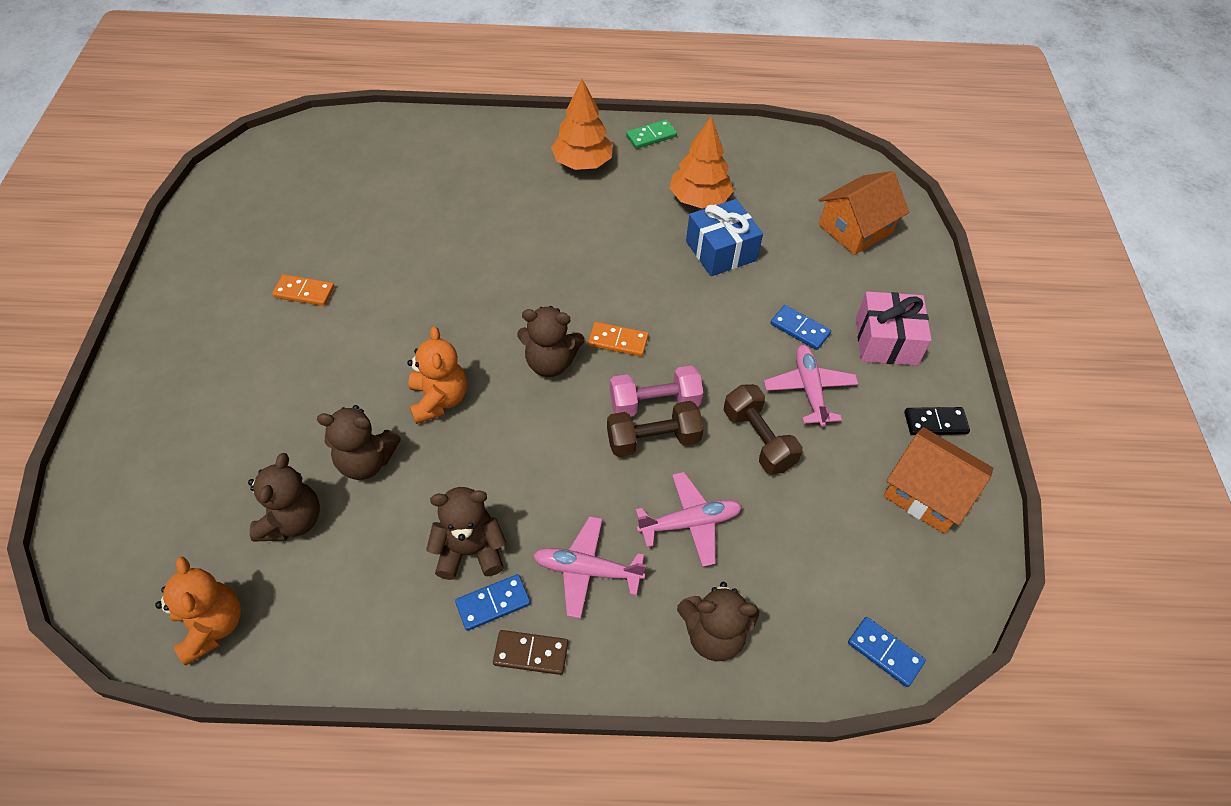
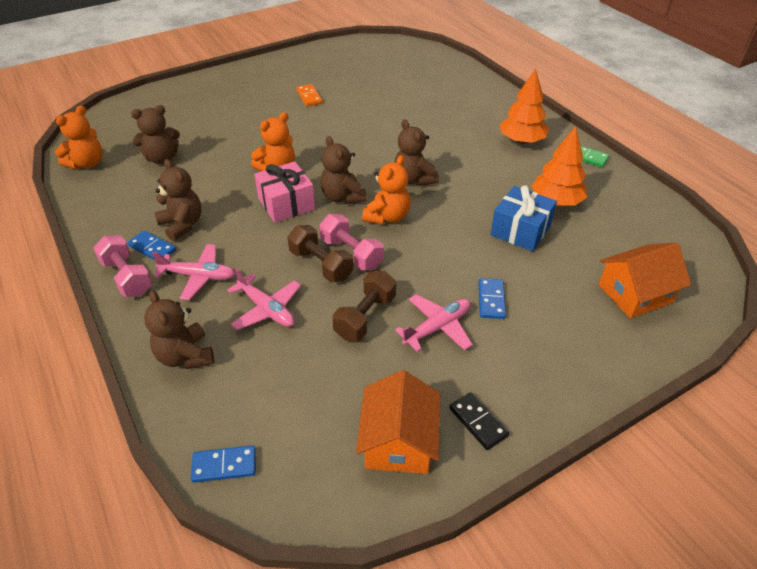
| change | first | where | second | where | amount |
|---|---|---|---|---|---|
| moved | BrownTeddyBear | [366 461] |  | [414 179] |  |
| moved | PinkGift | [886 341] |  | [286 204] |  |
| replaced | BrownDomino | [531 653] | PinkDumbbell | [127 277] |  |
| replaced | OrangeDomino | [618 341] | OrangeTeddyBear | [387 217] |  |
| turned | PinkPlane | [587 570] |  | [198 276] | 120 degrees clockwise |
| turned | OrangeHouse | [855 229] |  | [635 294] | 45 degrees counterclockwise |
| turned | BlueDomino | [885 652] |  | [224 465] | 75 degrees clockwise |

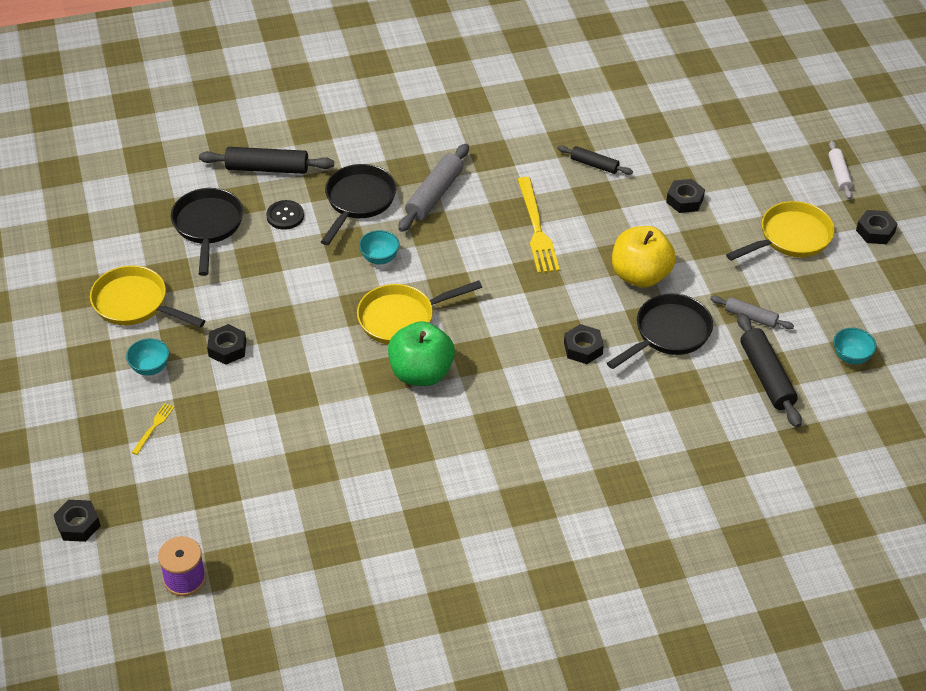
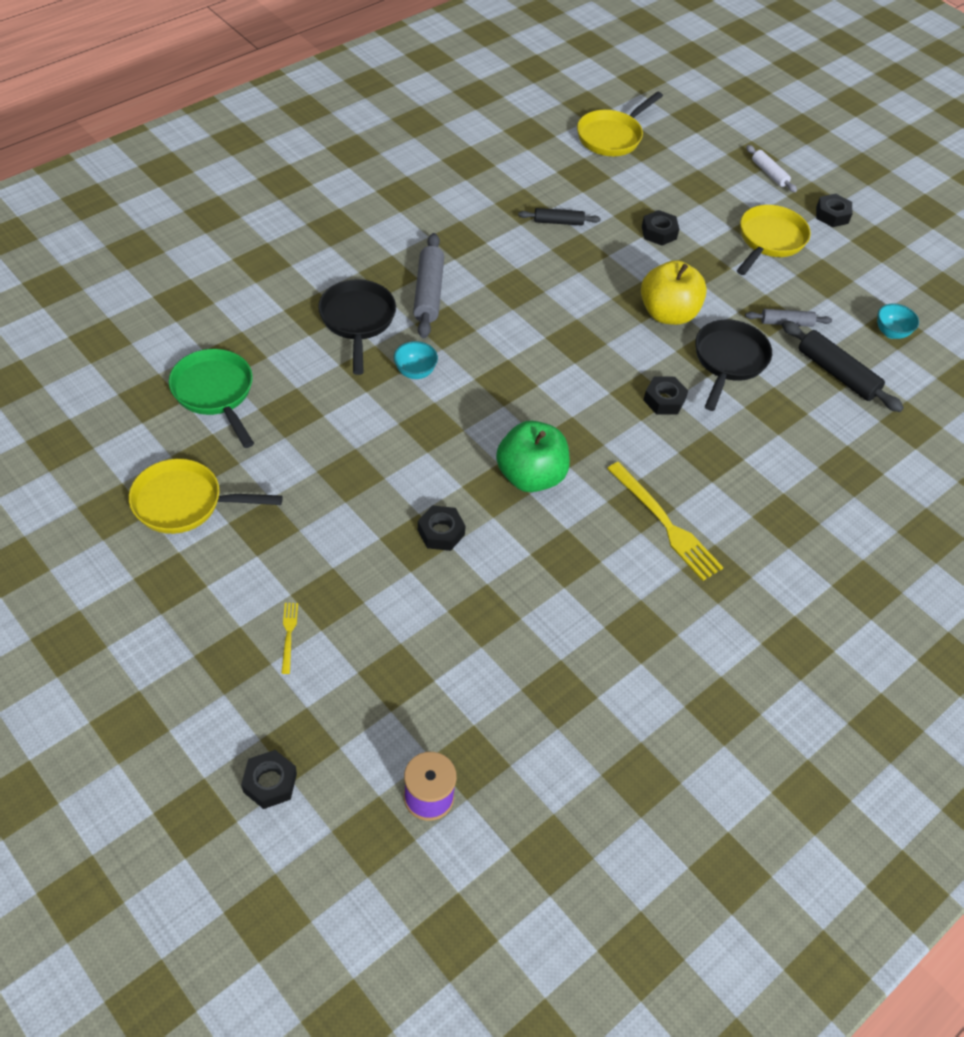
| change | first | where | second | where | amount |
|---|---|---|---|---|---|
| removed | TurquoiseBowl | [150 368] |  |  |  |
| removed | BlackRollingPin | [267 168] |  |  |  |
| removed | BlackButton | [285 216] |  |  |  |
| moved | BlackNut | [227 348] |  | [441 532] |  |
| moved | YellowPan | [402 318] |  | [612 136] |  |
| moved | YellowFork | [536 229] |  | [665 524] |  |
| recoloured | BlackPan | [208 226] | GreenPan | [215 393] |  |

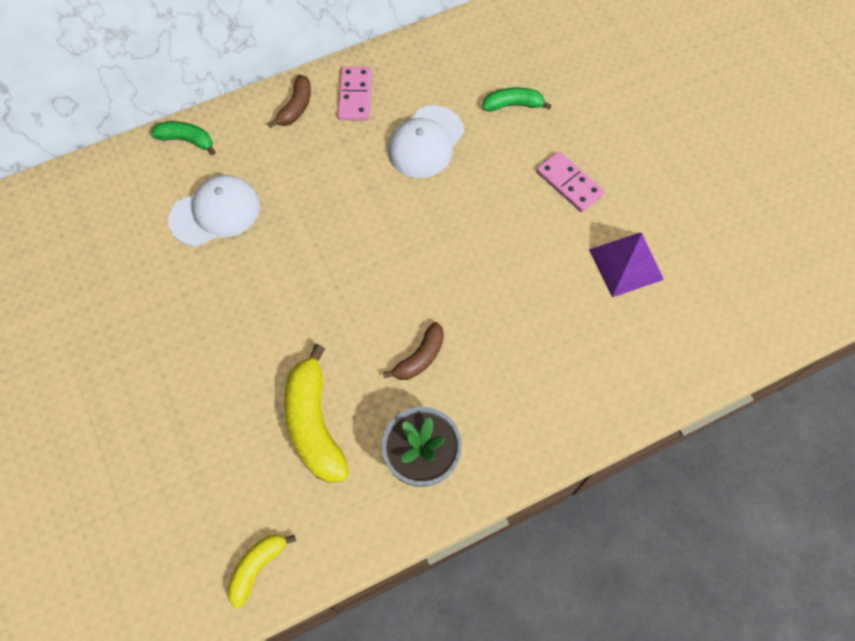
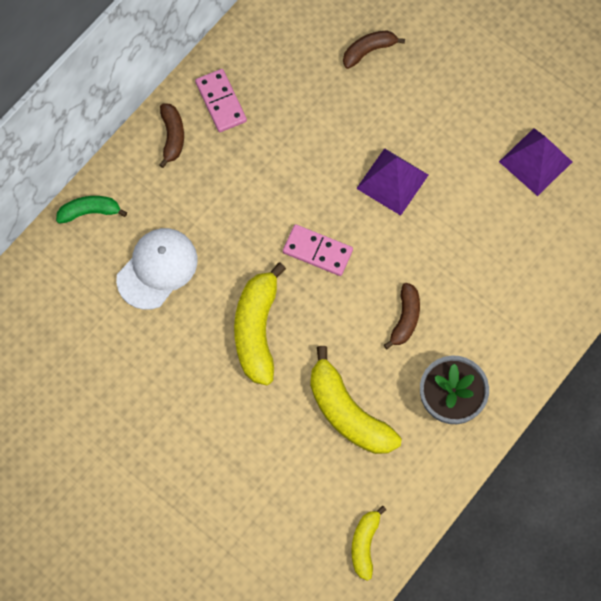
| change | first | where | second | where | amount |
|---|---|---|---|---|---|
| removed | WhiteCap | [425 142] |  |  |  |
| added |  |  | YellowBanana | [257 329] |  |
| added |  |  | PurplePyramid | [392 181] |  |
| moved | PinkDomino | [569 183] |  | [317 251] |  |
| recoloured | GreenBanana | [513 105] | BrownBanana | [369 51] |  |

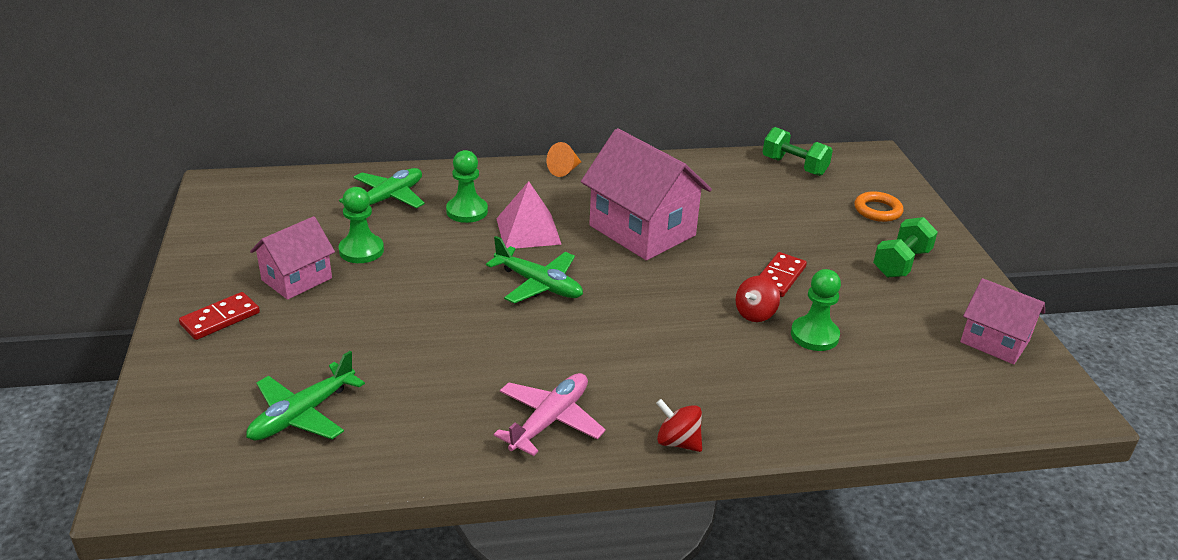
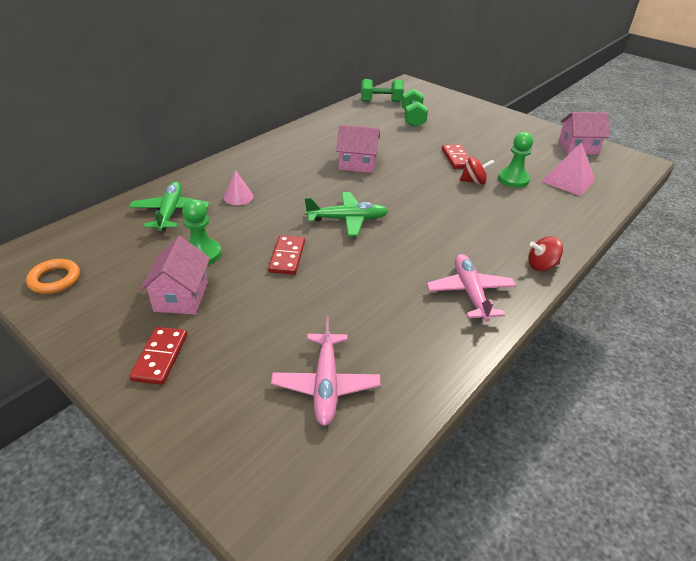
| change | first | where | second | where | amount |
|---|---|---|---|---|---|
| removed | OrangeCone | [564 170] |  |  |  |
| added |  |  | RedDomino | [287 257] |  |
| moved | PinkPyramid | [528 231] |  | [568 180] |  |
| moved | OrangeRing | [877 210] |  | [55 280] |  |
| moved | GreenDumbbell | [901 263] |  | [412 118] |  |
| replaced | GreenPawn | [467 211] | PinkCone | [238 197] |  |
| recoloured | GreenPlane | [302 414] | PinkPlane | [326 385] |  |
| turned | RedSpinningTop | [755 314] |  | [474 182] | 90 degrees counterclockwise |
| resized | PinkHouse | [642 230] |  | [357 164] | x0.59 |

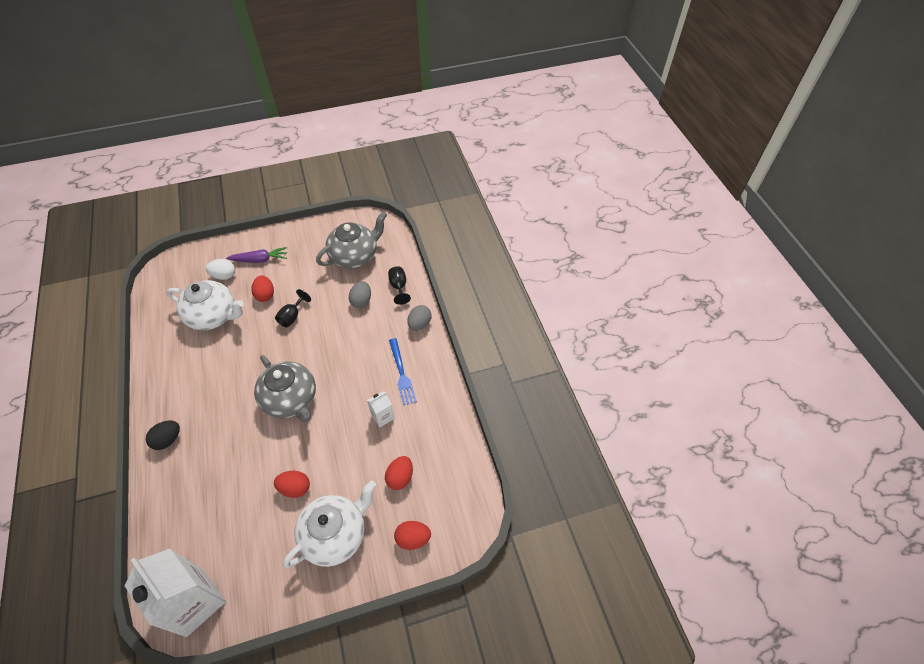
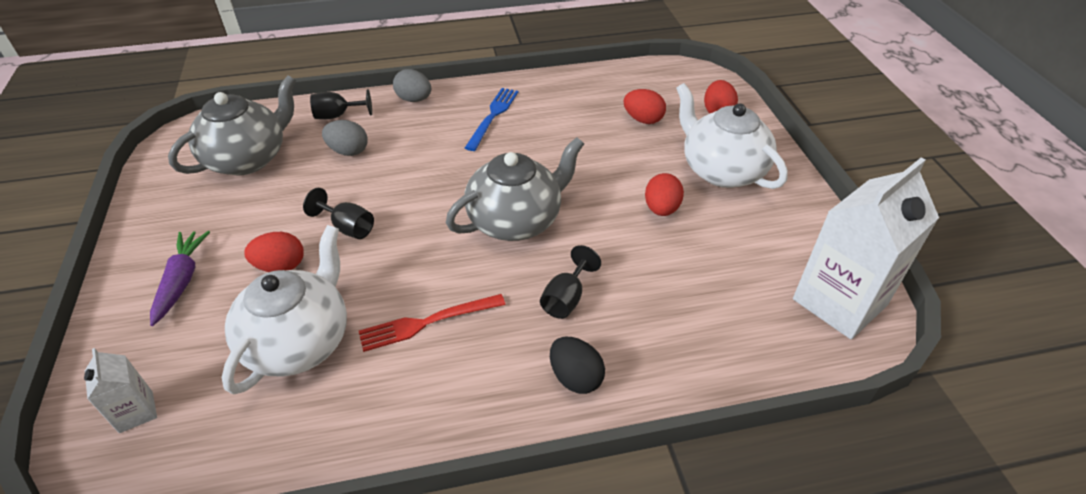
| change | first | where | second | where | amount |
|---|---|---|---|---|---|
| removed | WhiteEgg | [224 276] |  |  |  |
| added |  |  | RedFork | [426 323] |  |
| added |  |  | BlackGoblet | [566 298] |  |
| moved | WhiteCarton | [382 416] |  | [136 412] |  |
| turned | GreyTeapot | [355 256] |  | [248 159] | 75 degrees clockwise |
| turned | BlueFork | [402 374] |  | [493 115] | 60 degrees counterclockwise |

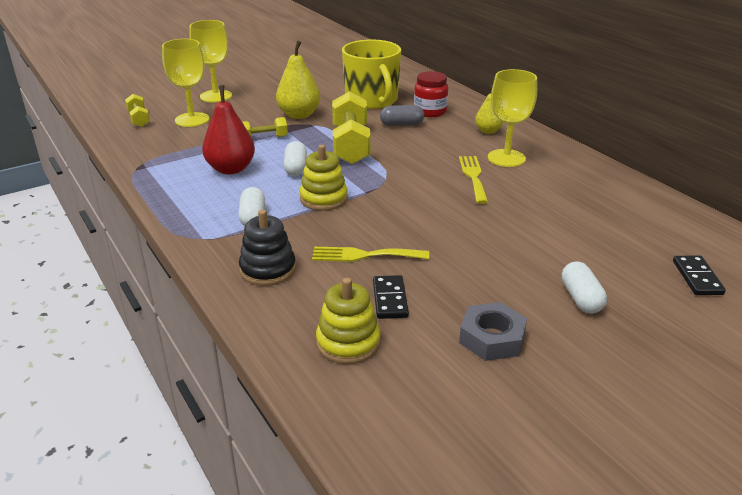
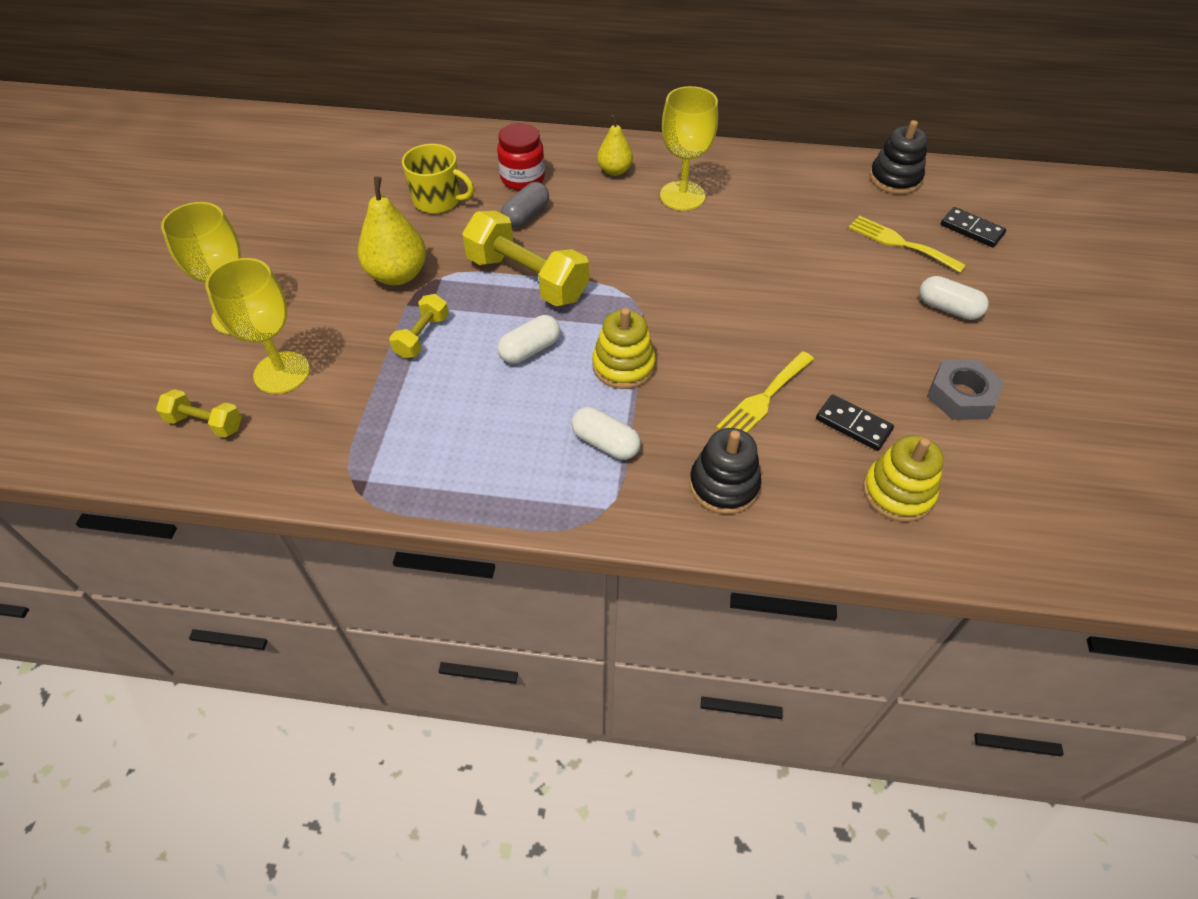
| change | first | where | second | where | amount |
|---|---|---|---|---|---|
| removed | RedPear | [231 169] |  |  |  |
| added |  |  | BlackStackingToy | [895 179] |  |
| moved | YellowFork | [473 177] |  | [900 243] |  |
| turned | WhiteCapsule | [296 168] |  | [530 350] | 75 degrees counterclockwise |
| resized | YellowMug | [372 100] |  | [438 200] | x0.63 |

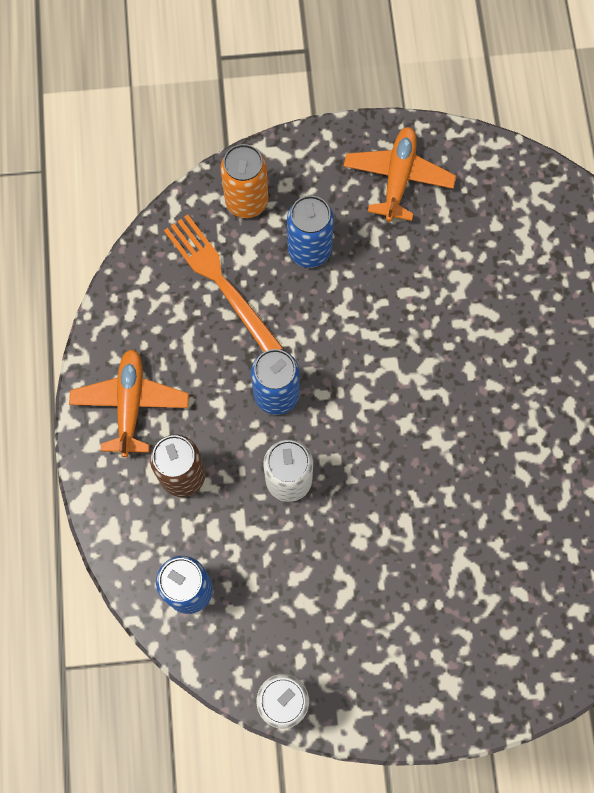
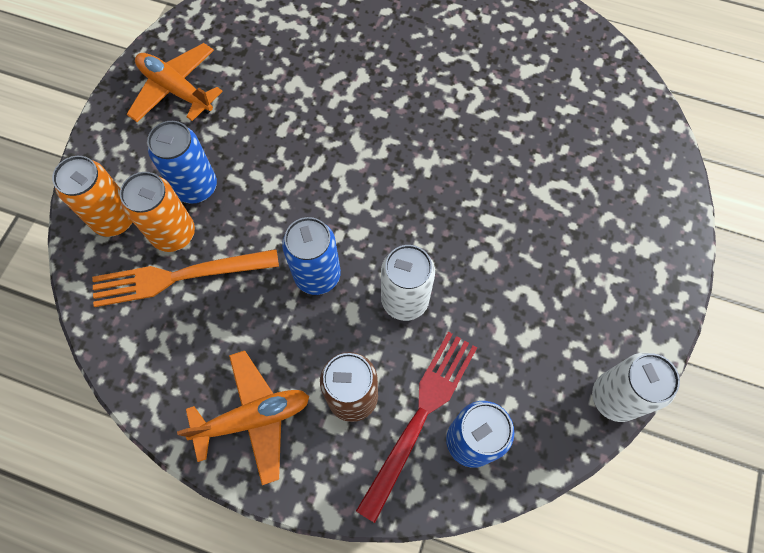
| change | first | where | second | where | amount |
|---|---|---|---|---|---|
| added |  |  | OrangeCan | [174 234] |  |
| added |  |  | RedFork | [421 416] |  |
| turned | OrangePlane | [130 404] |  | [253 418] | 135 degrees clockwise |

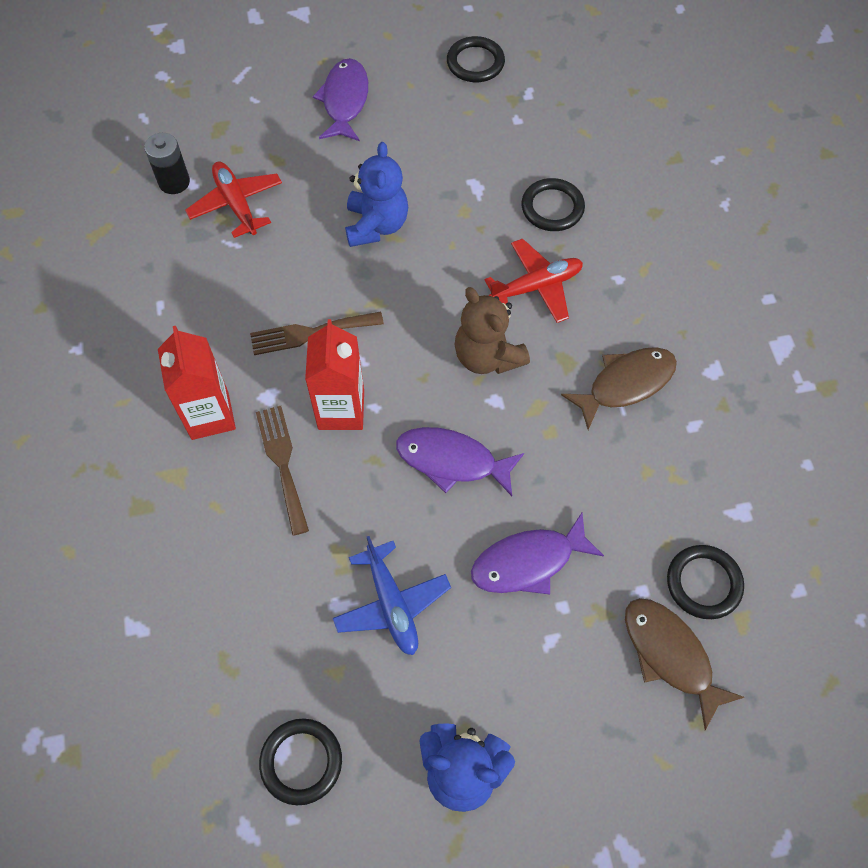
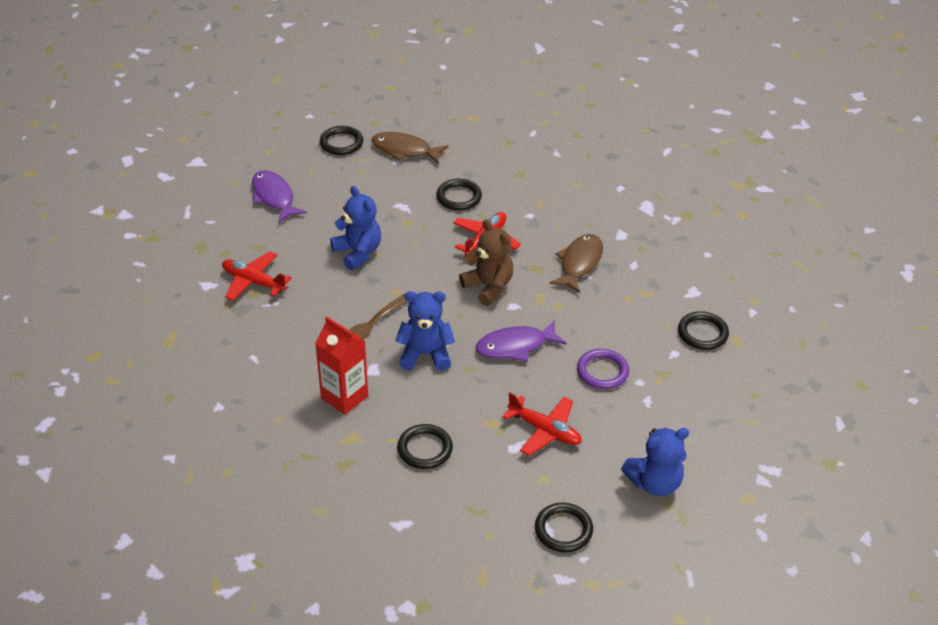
| change | first | where | second | where | amount |
|---|---|---|---|---|---|
| removed | BlackBattery | [174 182] |  |  |  |
| removed | BrownFork | [282 463] |  |  |  |
| added |  |  | BlackRing | [425 449] |  |
| moved | BrownFish | [670 655] |  | [404 150] |  |
| replaced | RedCarton | [341 410] | BlueTeddyBear | [425 354] |  |
| replaced | PurpleFish | [528 562] | PurpleRing | [602 371] |  |
| recoloured | BluePlane | [391 604] | RedPlane | [544 430] |  |
| turned | BrownTeddyBear | [487 356] |  | [488 287] | 150 degrees counterclockwise |

